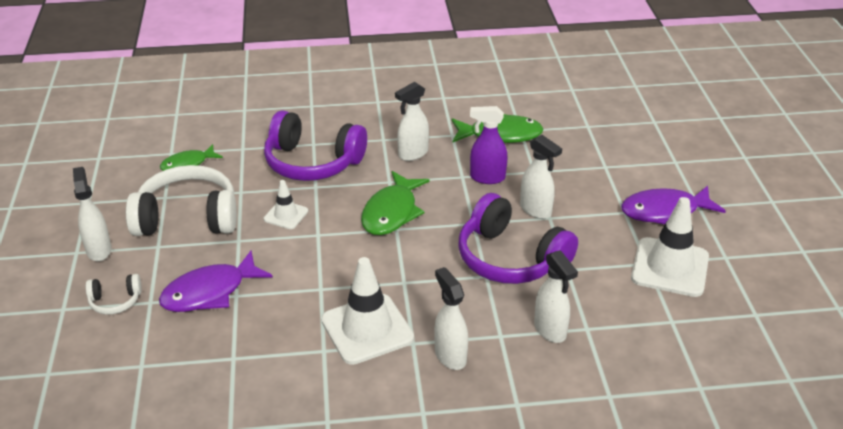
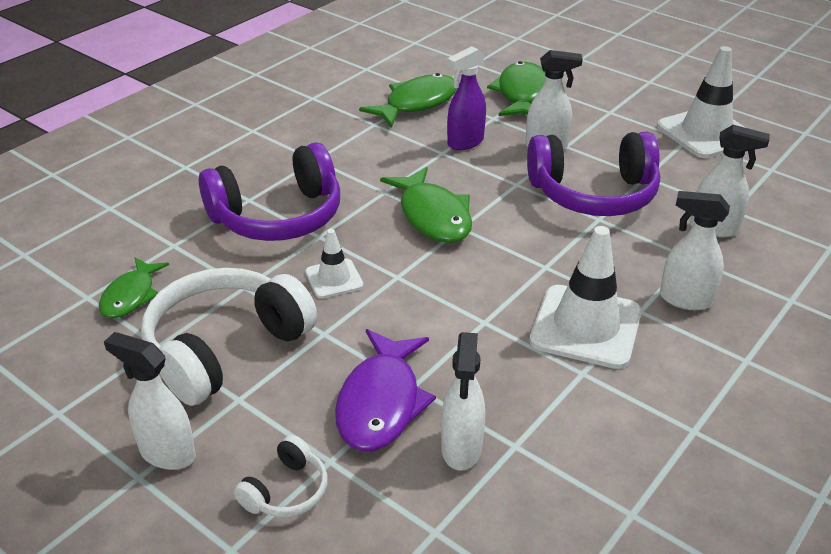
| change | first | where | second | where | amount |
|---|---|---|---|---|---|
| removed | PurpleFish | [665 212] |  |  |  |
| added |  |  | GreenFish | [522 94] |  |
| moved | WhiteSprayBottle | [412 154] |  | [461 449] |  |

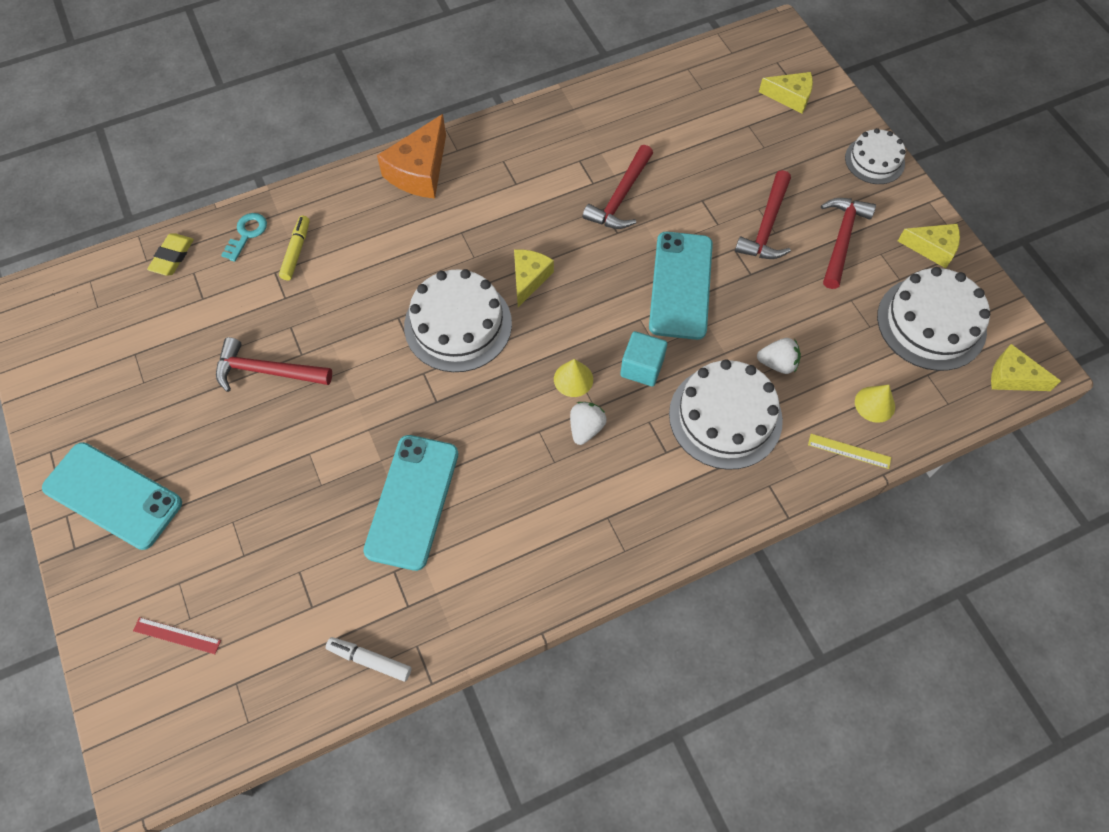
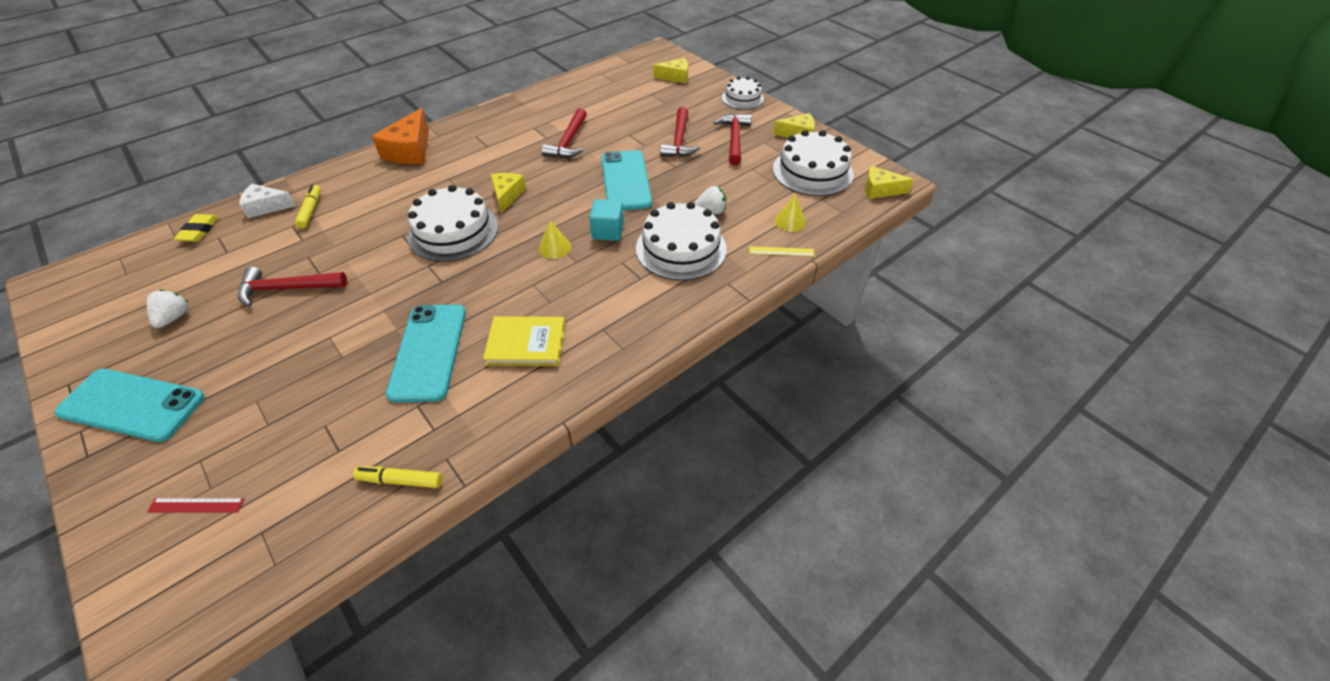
| change | first | where | second | where | amount |
|---|---|---|---|---|---|
| added |  |  | YellowBook | [526 343] |  |
| moved | WhiteStrawberry | [586 428] |  | [174 317] |  |
| replaced | TurquoiseKey | [247 234] | WhiteCheese | [266 207] |  |
| recoloured | WhiteMarker | [370 660] | YellowMarker | [400 480] |  |

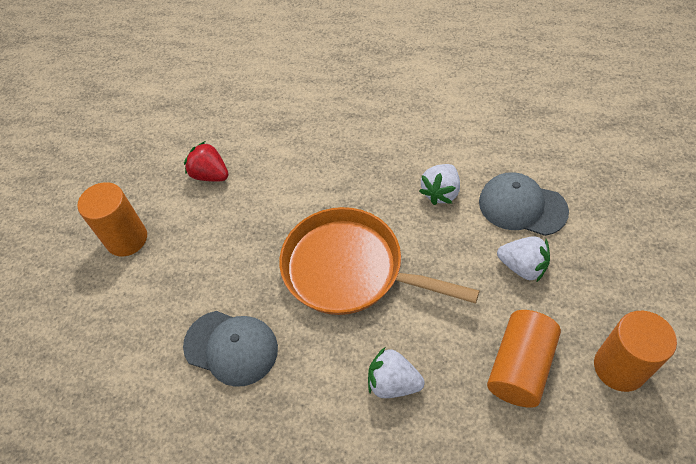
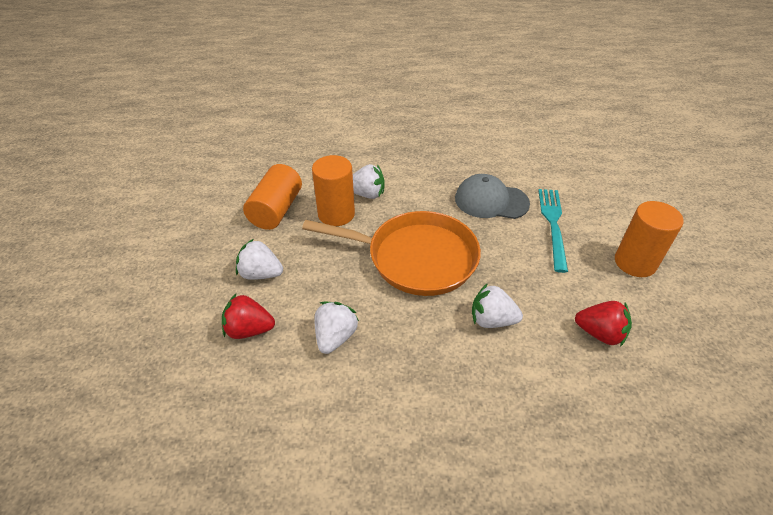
| change | first | where | second | where | amount |
|---|---|---|---|---|---|
| added |  |  | WhiteStrawberry | [492 320] |  |
| added |  |  | TurquoiseFork | [553 224] |  |
| moved | OrangeCylinder | [619 367] |  | [336 214] |  |
| replaced | GreyCap | [522 206] | RedStrawberry | [249 329] |  |

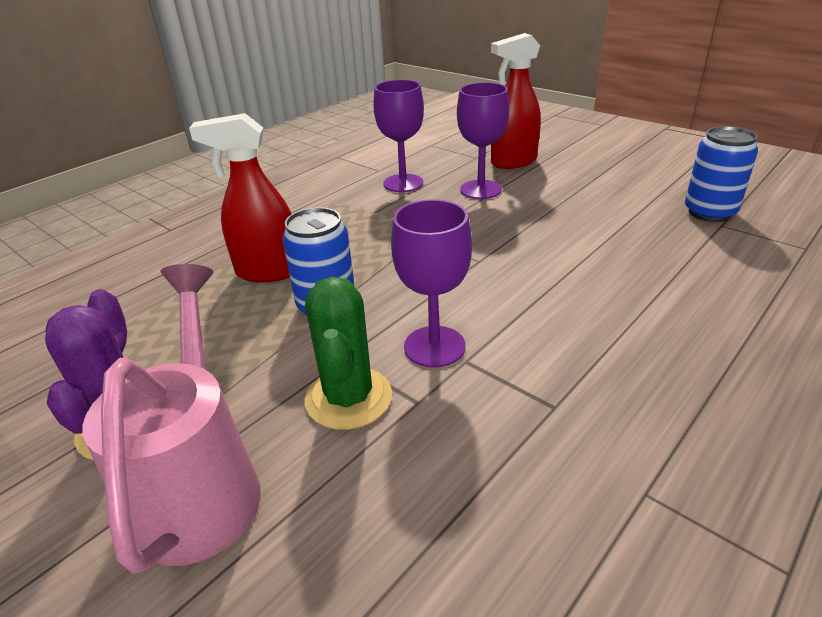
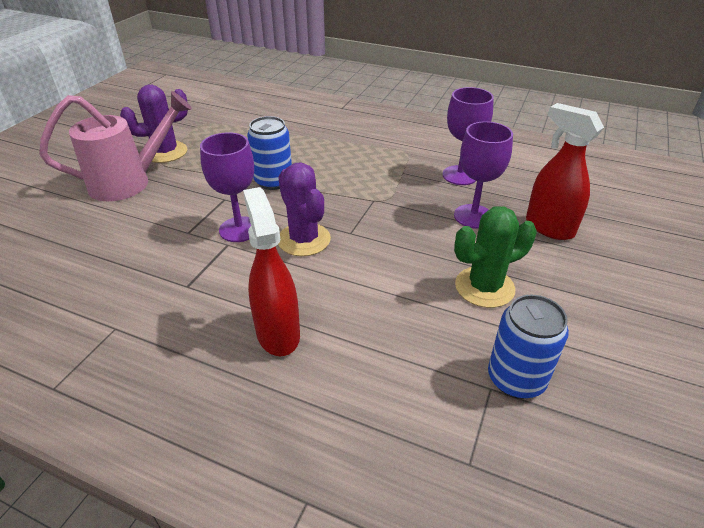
| change | first | where | second | where | amount |
|---|---|---|---|---|---|
| added |  |  | PurpleCactus | [304 239] |  |
| moved | RedSprayBottle | [268 272] |  | [278 333] |  |
| moved | GreenCactus | [348 398] |  | [484 287] |  |

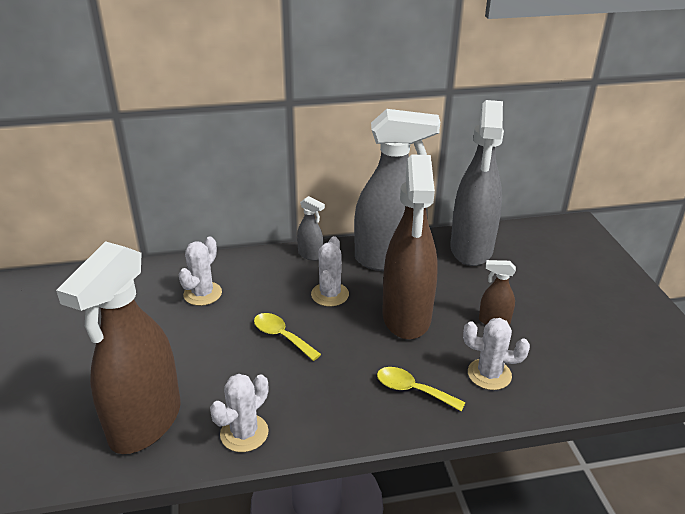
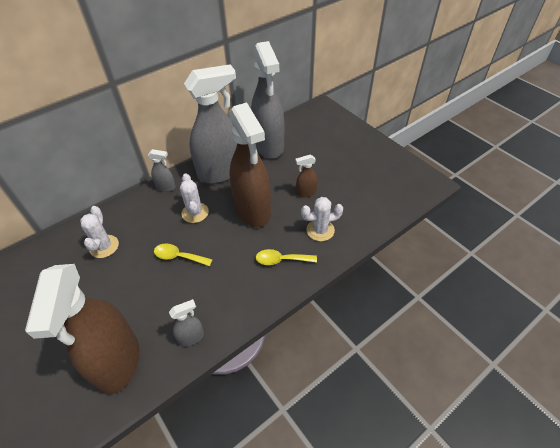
| change | first | where | second | where | amount |
|---|---|---|---|---|---|
| replaced | WhiteCactus | [244 433] | GreySprayBottle | [191 337] |  |

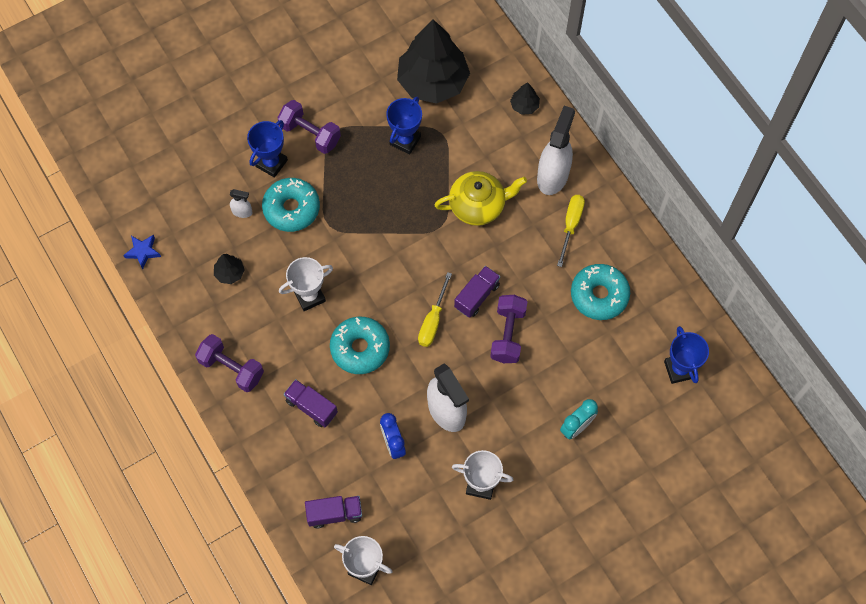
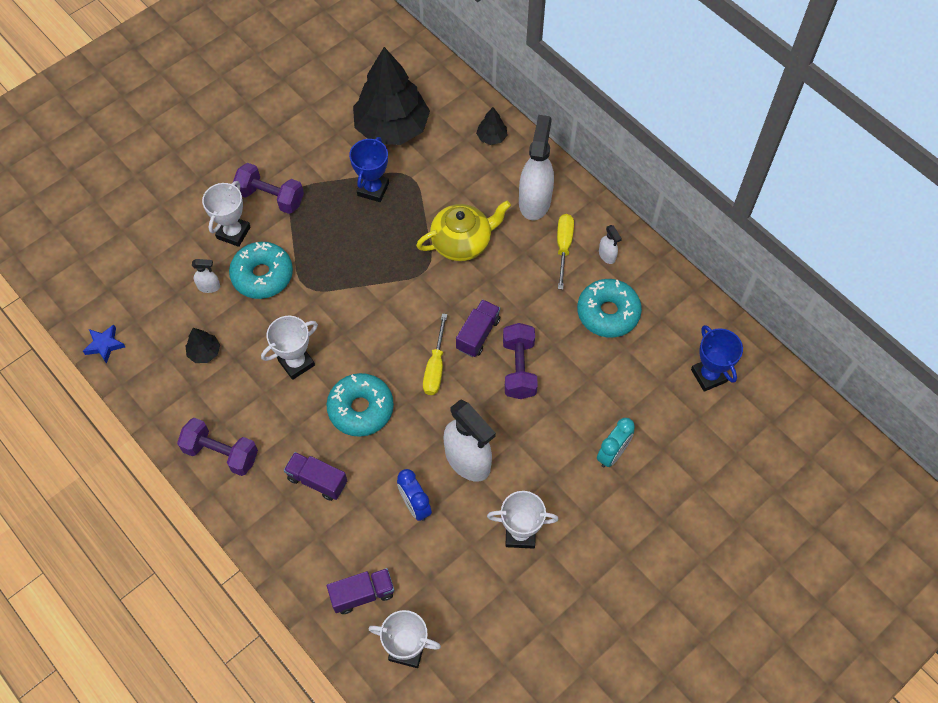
| change | first | where | second | where | amount |
|---|---|---|---|---|---|
| added |  |  | WhiteSprayBottle | [607 255] |  |
| recoloured | BlueTrophy | [271 163] | WhiteTrophy | [233 233] |  |

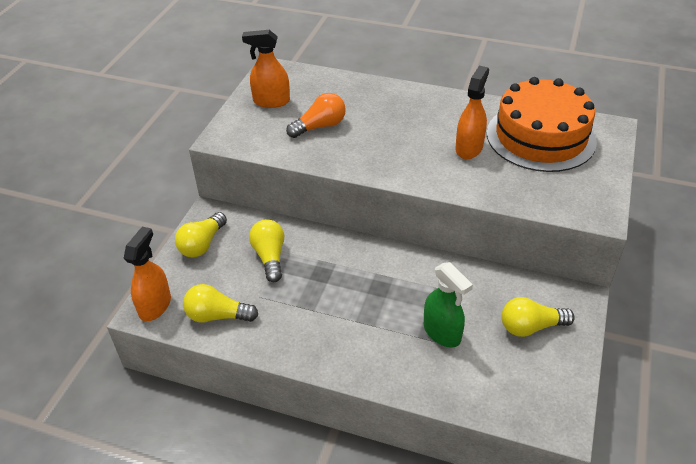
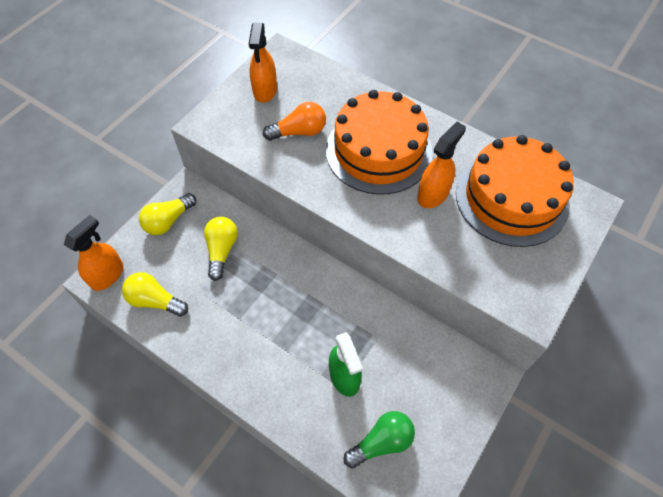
| change | first | where | second | where | amount |
|---|---|---|---|---|---|
| removed | YellowLightBulb | [531 327] |  |  |  |
| added |  |  | OrangeCake | [378 151] |  |
| added |  |  | GreenLightBulb | [381 442] |  |
| turned | OrangeSprayBottle | [271 101] |  | [265 91] | 105 degrees counterclockwise |

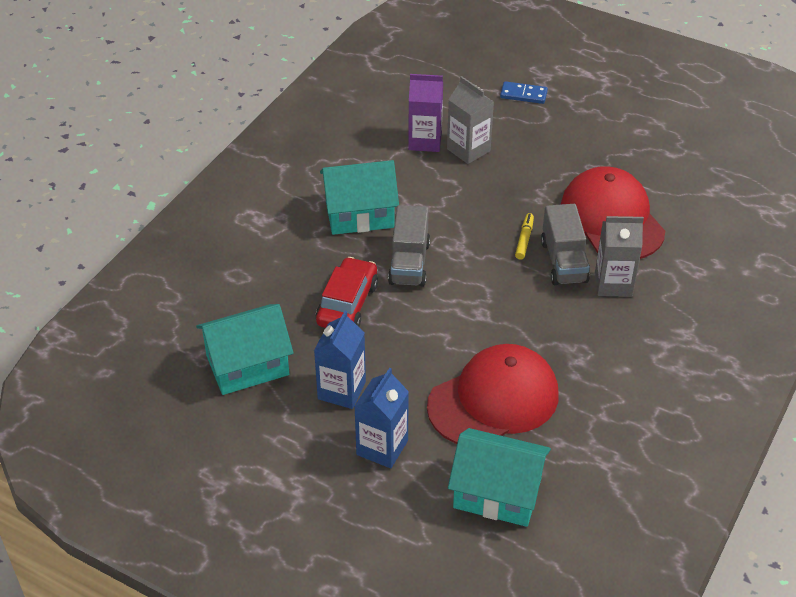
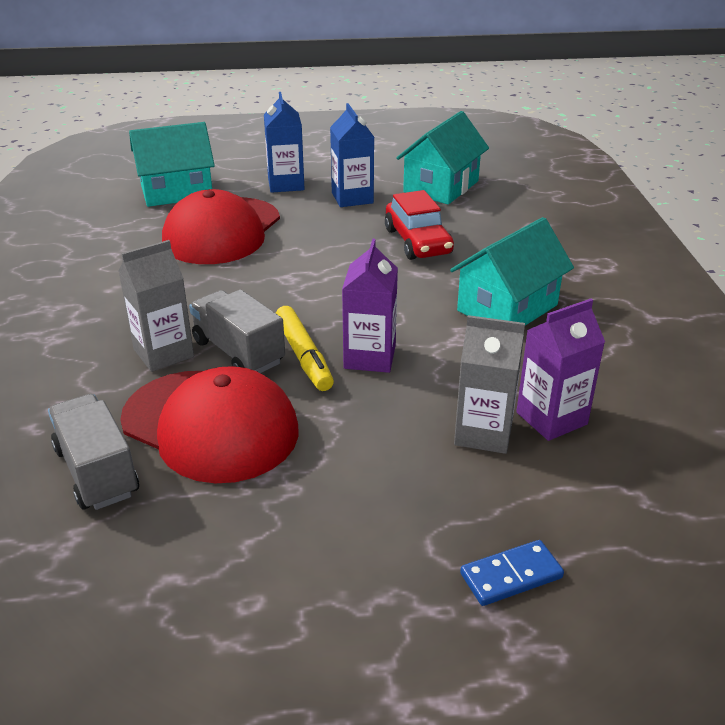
| change | first | where | second | where | amount |
|---|---|---|---|---|---|
| added |  |  | PurpleCarton | [369 357] |  |
| moved | GreyTruck | [409 263] |  | [97 471] |  |
| resized | YellowMarker | [524 239] |  | [303 356] | x1.57 |

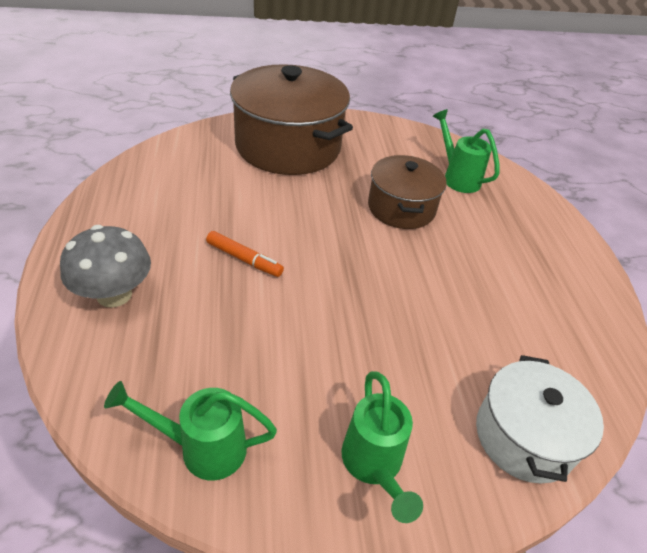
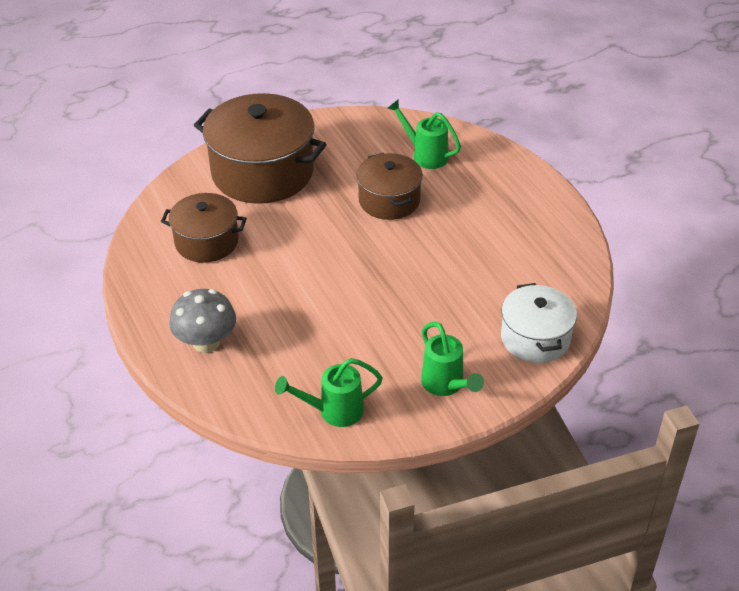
| change | first | where | second | where | amount |
|---|---|---|---|---|---|
| removed | OrangeMarker | [244 259] |  |  |  |
| added |  |  | BrownPot | [207 241] |  |

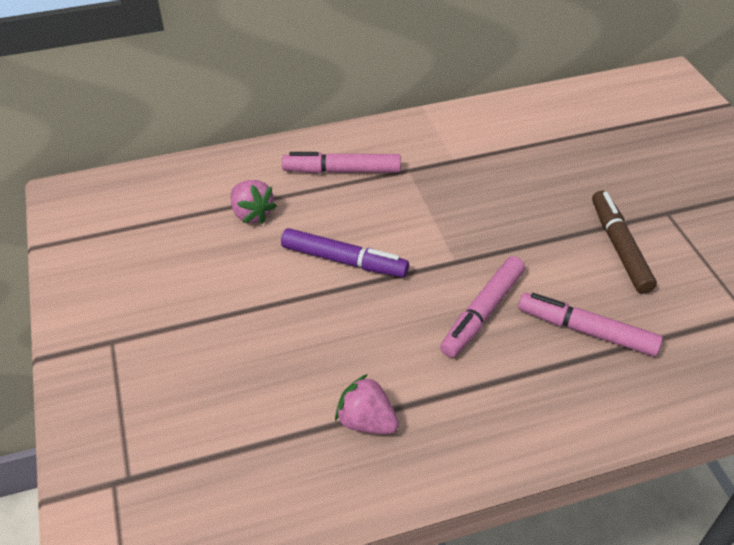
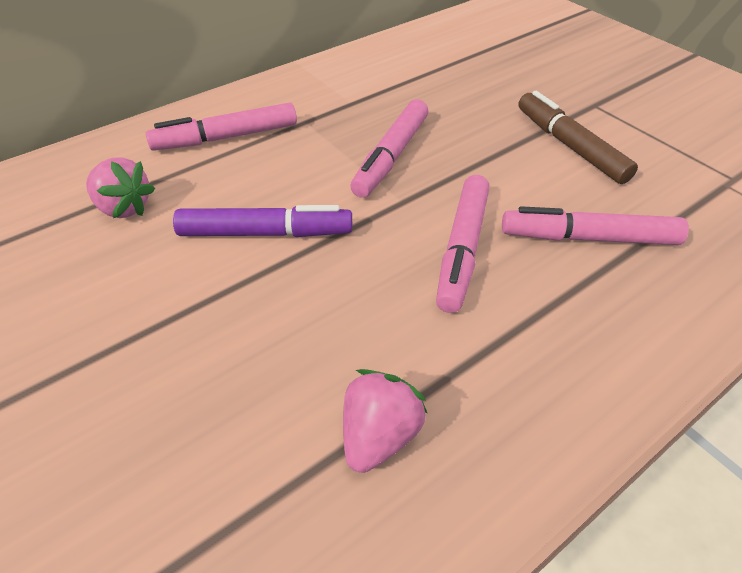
| change | first | where | second | where | amount |
|---|---|---|---|---|---|
| added |  |  | PinkMarker | [391 156] |  |
| turned | PinkStrawberry | [366 421] |  | [379 435] | 105 degrees clockwise |

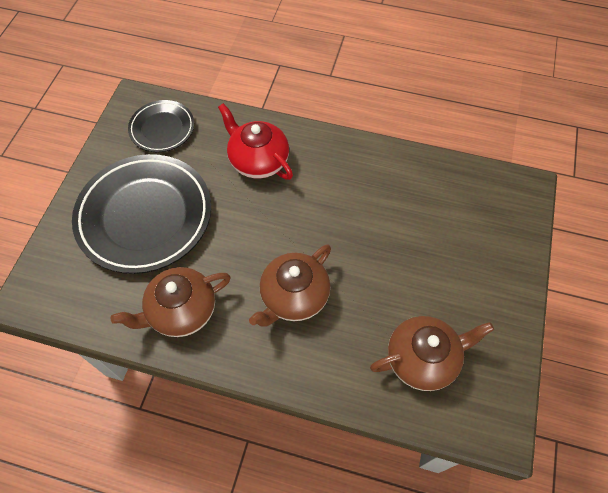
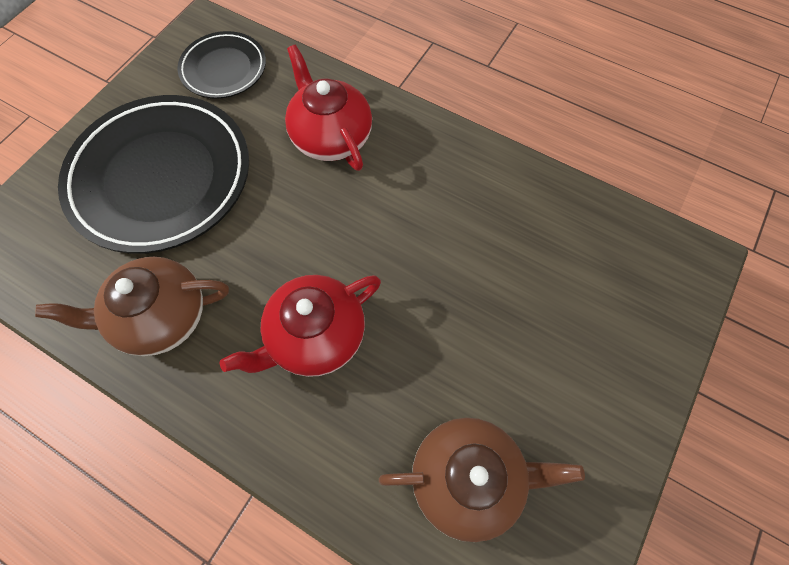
| change | first | where | second | where | amount |
|---|---|---|---|---|---|
| recoloured | BrownTeapot | [293 297] | RedTeapot | [315 336] |  |

